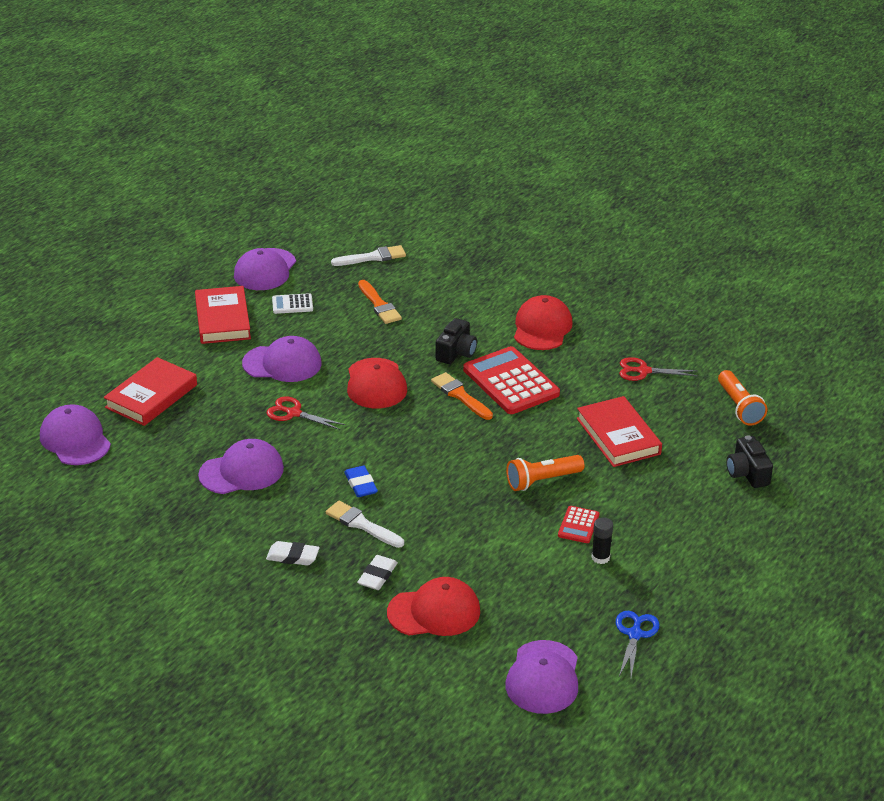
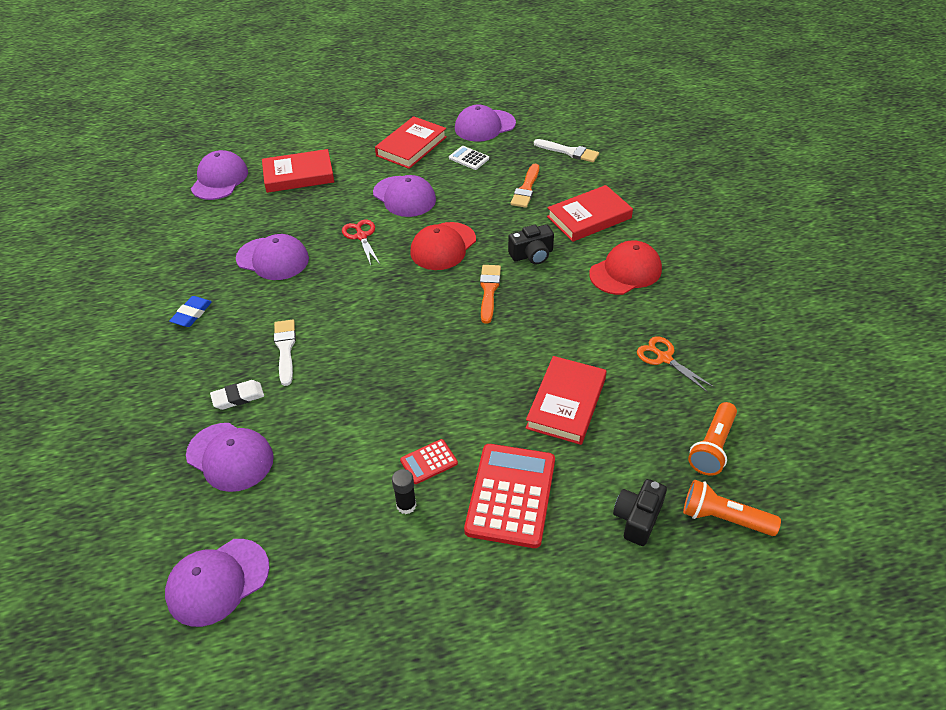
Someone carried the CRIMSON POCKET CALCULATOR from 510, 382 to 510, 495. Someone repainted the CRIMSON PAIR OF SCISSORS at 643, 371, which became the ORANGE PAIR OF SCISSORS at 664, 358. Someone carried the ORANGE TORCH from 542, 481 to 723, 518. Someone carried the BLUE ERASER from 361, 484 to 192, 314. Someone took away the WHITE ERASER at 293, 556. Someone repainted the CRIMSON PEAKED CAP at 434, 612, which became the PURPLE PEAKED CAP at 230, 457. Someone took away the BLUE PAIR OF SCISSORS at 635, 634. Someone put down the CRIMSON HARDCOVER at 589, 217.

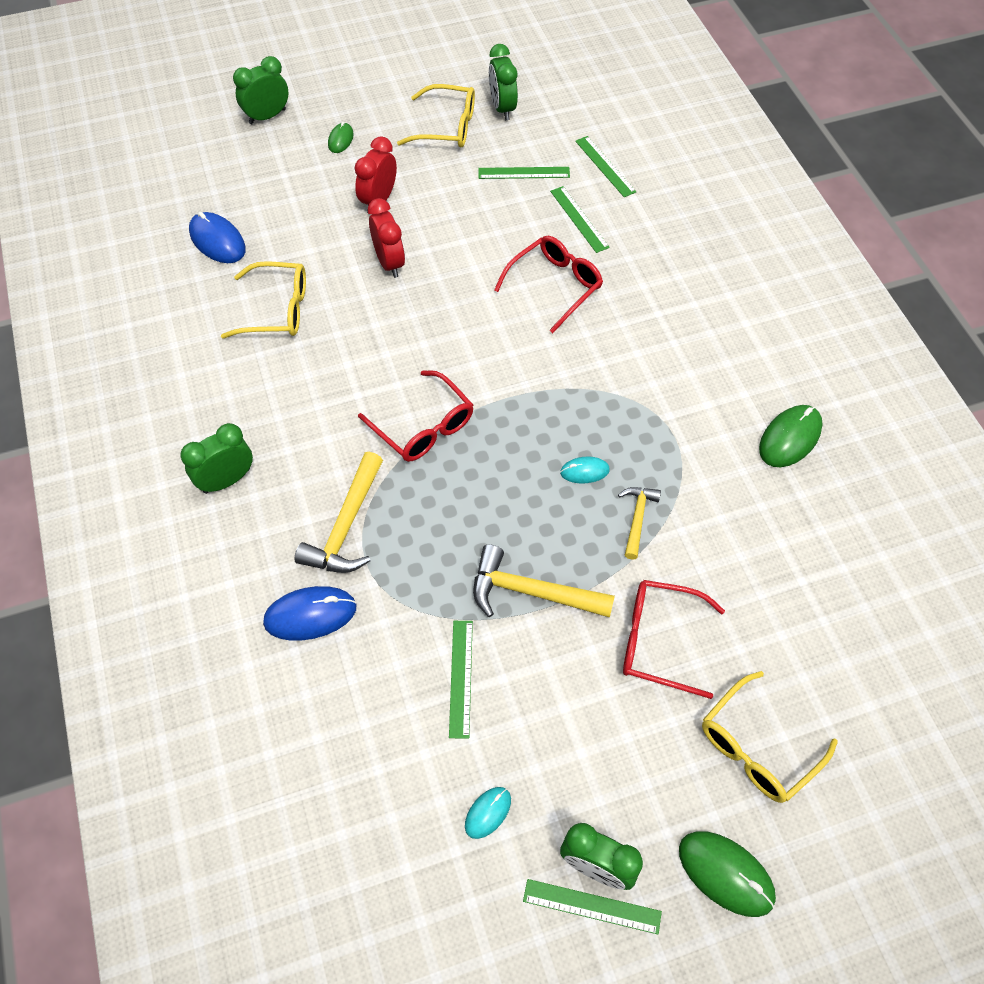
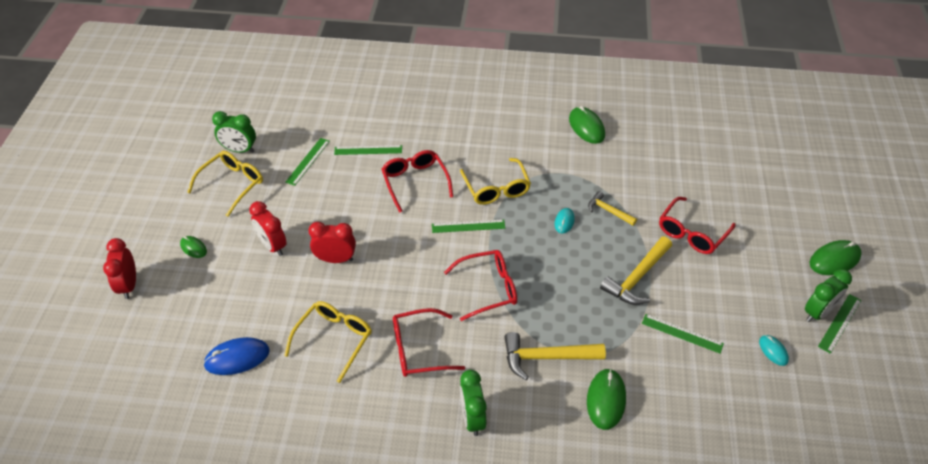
Someone repainted the LEAF-GREEN BEDSIDE CLOCK at 267, 116, which became the CRIMSON BEDSIDE CLOCK at 129, 285. Someone carried the LEAF-GREEN STRAIGHTEDGE from 605, 166 to 468, 226. Someone rotated the GOLDEN CLAW HAMMER at 346, 526 by 135 degrees clockwise. Someone repainted the BLUE COMPUTER MOUSE at 310, 614, which became the LEAF-GREEN COMPUTER MOUSE at 606, 400. Someone carried the GOLDEN GLASSES from 757, 747 to 496, 189. Someone put down the CRIMSON GLASSES at 419, 349.

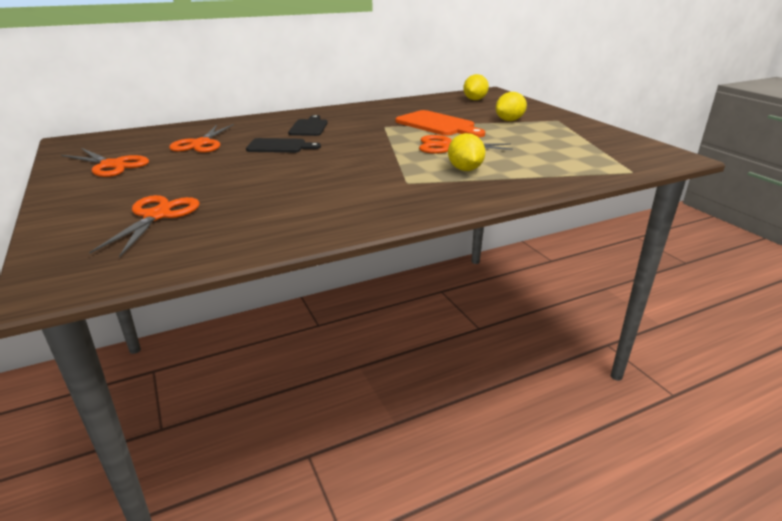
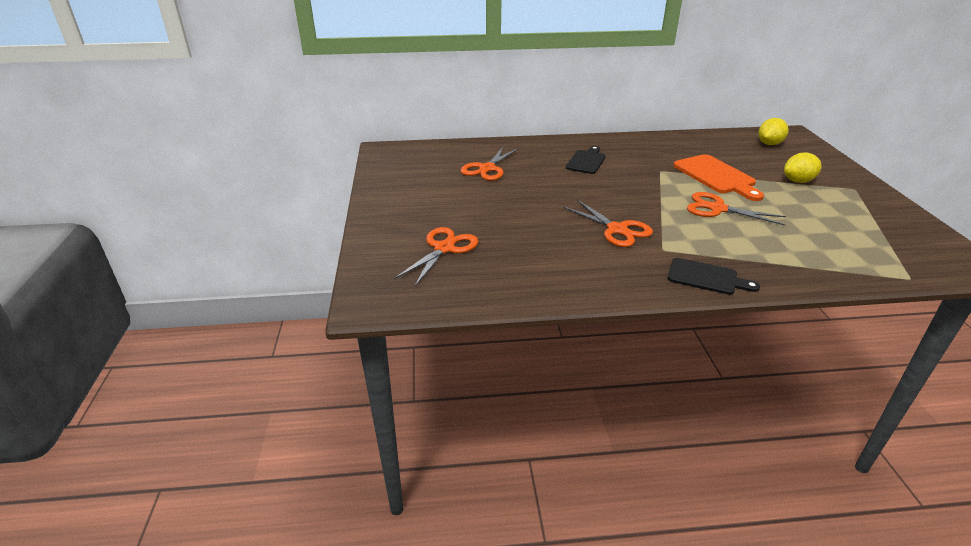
Someone took away the GOLDEN TOY LEMON at 465, 169. Someone carried the JET-BLACK BREAD BOARD from 279, 146 to 706, 277. Someone carried the ORANGE PAIR OF SCISSORS from 112, 165 to 617, 230.

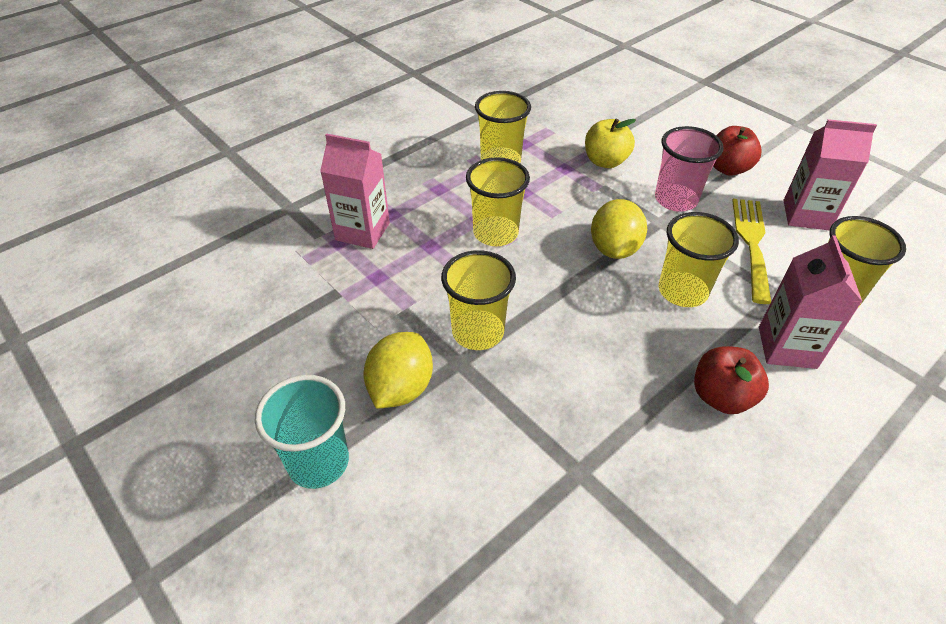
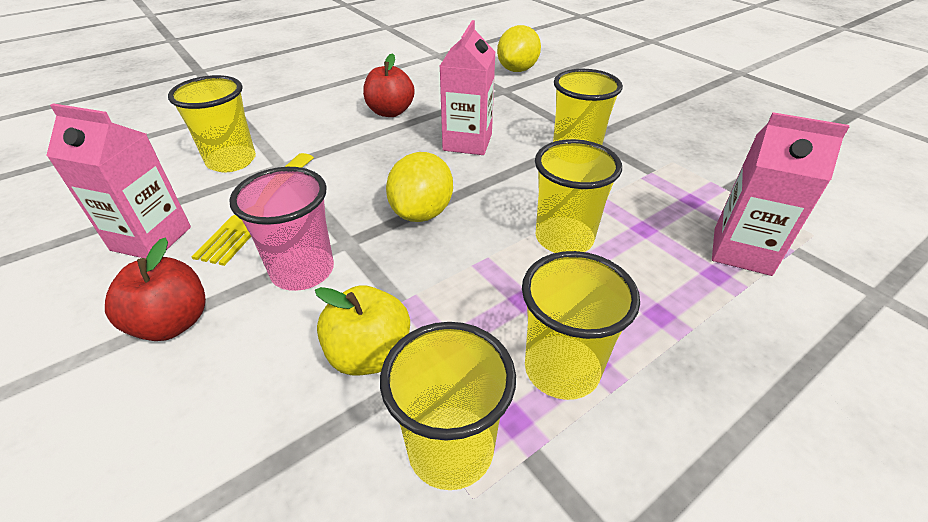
Someone carried the GOLDEN CUP from 682, 291 to 450, 449. Someone carried the ROSY JUICE CARTON from 787, 347 to 467, 142. Someone carried the GOLDEN TOY LEMON from 401, 388 to 517, 70. Someone took away the AQUA CUP at 318, 462.

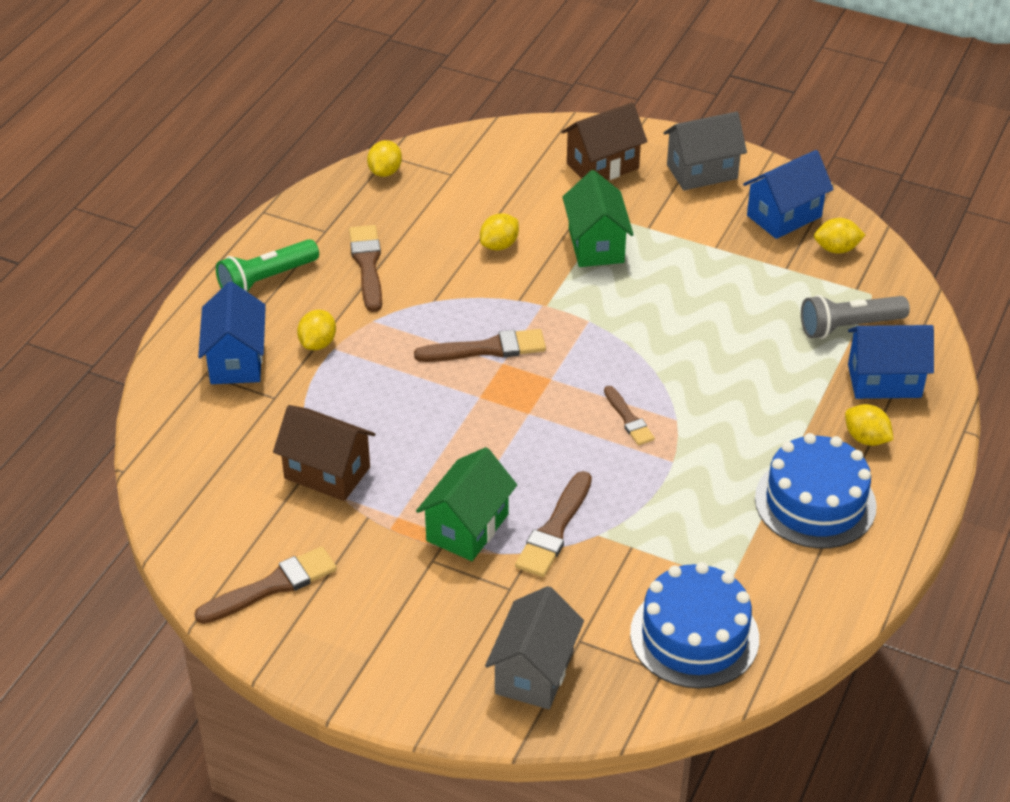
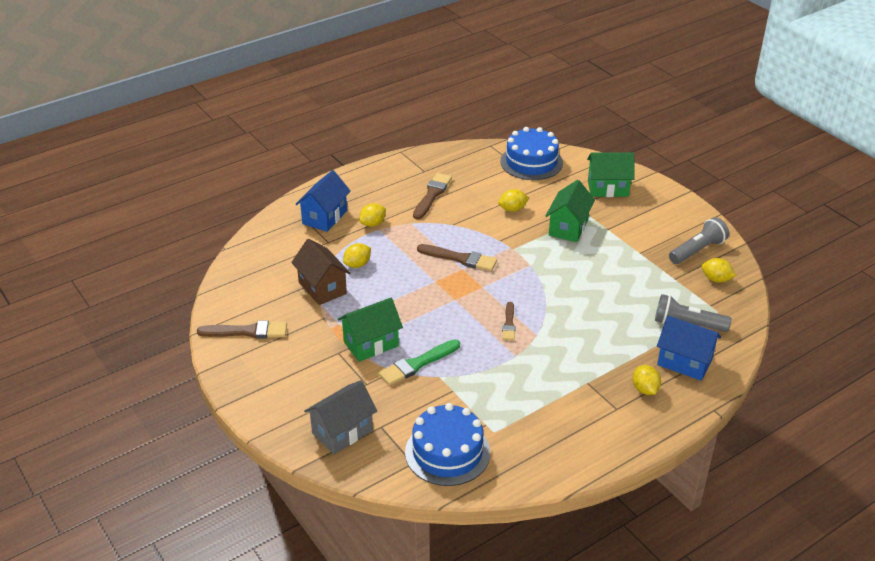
Someone repainted the BROWN HOUSE at 602, 166, which became the LEAF-GREEN HOUSE at 608, 188. Someone took away the GRAY HOUSE at 702, 172. Someone carried the GOLDEN TOY LEMON from 385, 172 to 357, 264. Someone swapped the BLUE HOUSE at 784, 216 for the GRAY TORCH at 697, 250. Someone took away the LEAF-GREEN TORCH at 266, 280. Someone carried the BLUE LAYER CAKE from 815, 502 to 531, 162. Someone repainted the BROWN BRUSH at 554, 529, which became the LEAF-GREEN BRUSH at 417, 364.

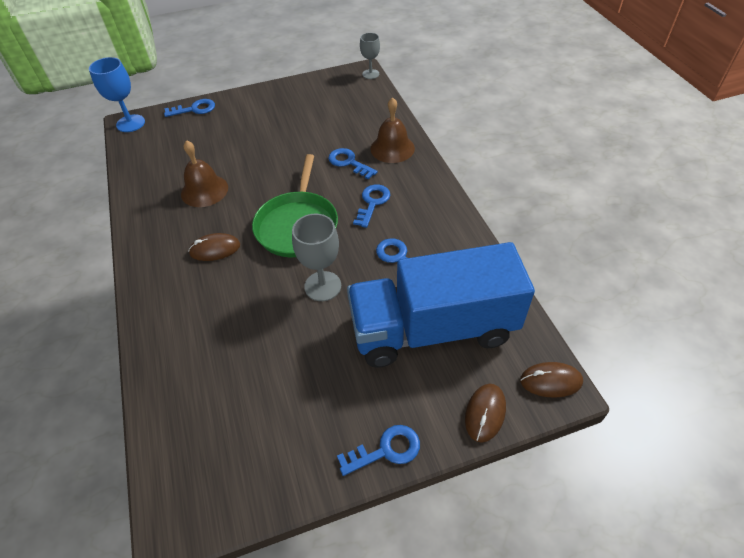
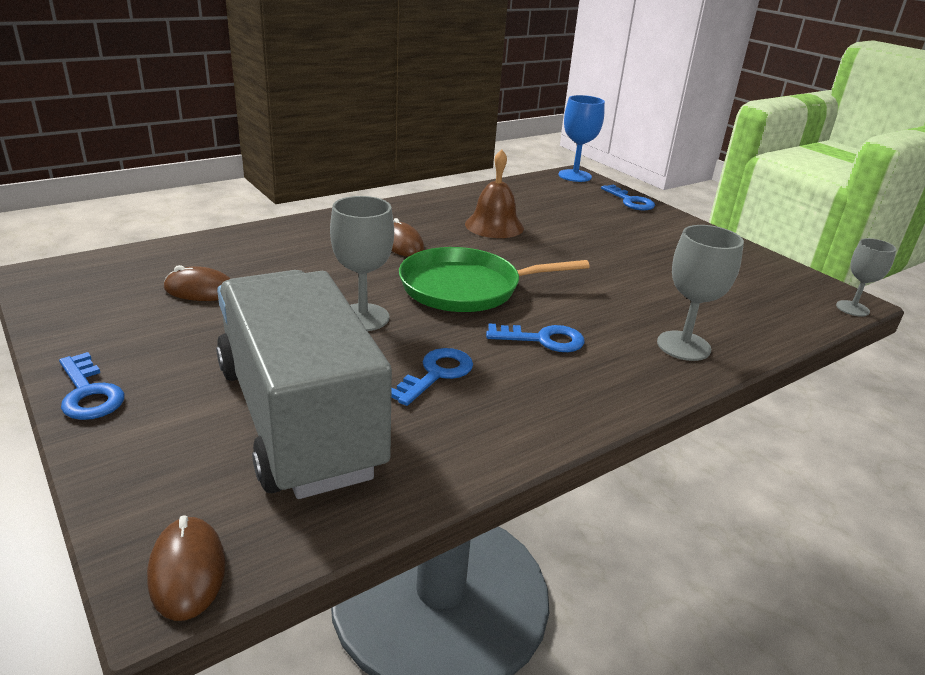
Someone swapped the BROWN BELL at 392, 148 for the GRAY CHALICE at 683, 346. Someone took away the BLUE LATCHKEY at 348, 162. Someone repainted the BLUE TOY TRUCK at 433, 329, which became the GRAY TOY TRUCK at 299, 418. Someone carried the BROWN COMPUTER MOUSE from 485, 413 to 200, 290.

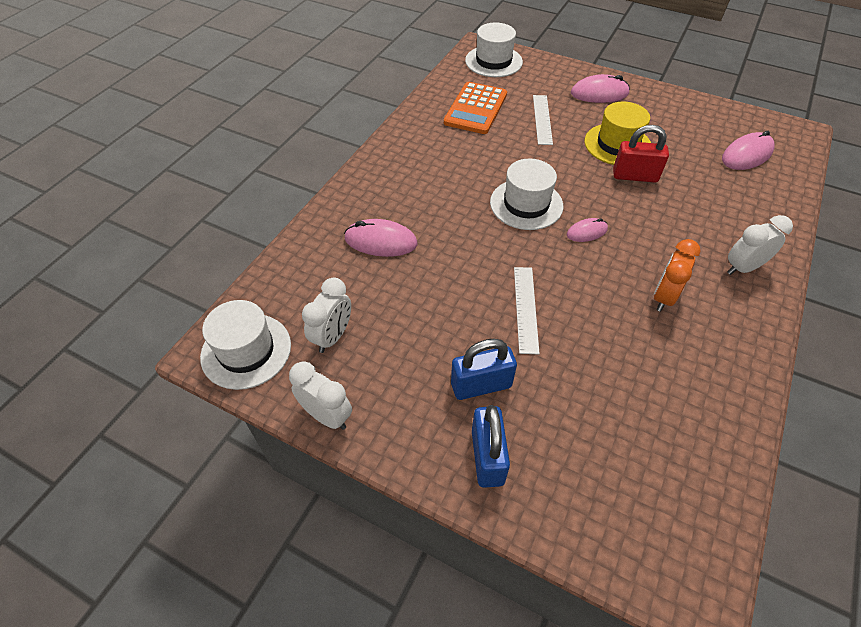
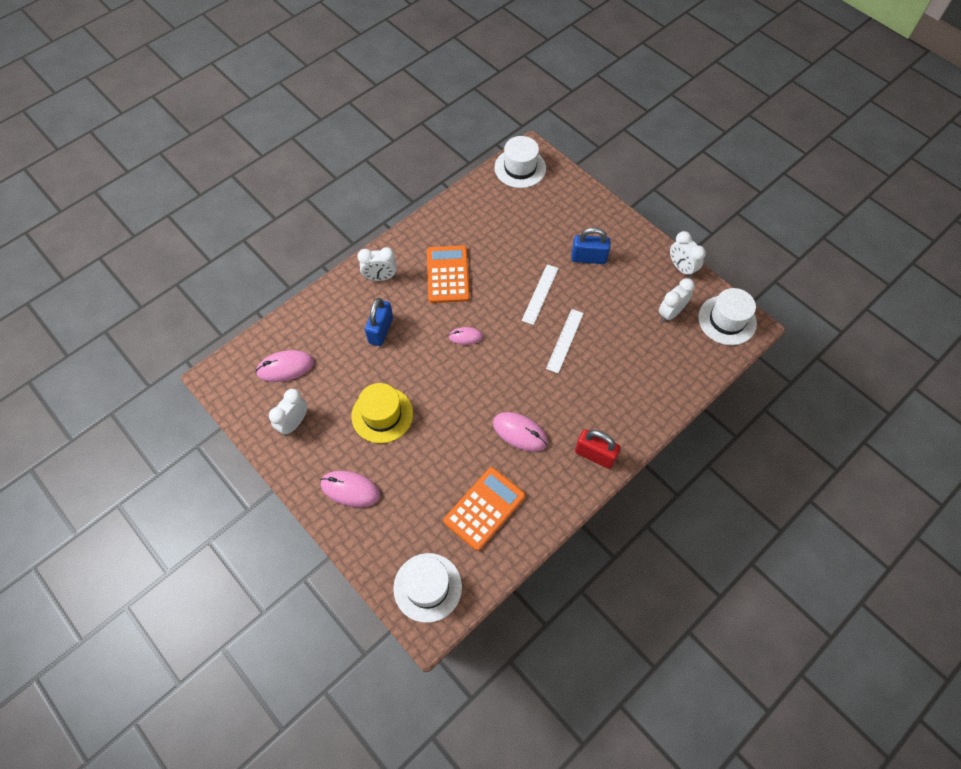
Someone carried the WHITE STRAIGHTEDGE from 542, 119 to 565, 340. Someone carried the CRIMSON SMALL LOCK from 635, 176 to 595, 455. Someone carried the WHITE TALL HAT from 526, 204 to 520, 168. Someone carried the ROSY COMPUTER MOUSE from 381, 241 to 520, 433. Someone swapped the ORANGE BEDSIDE CLOCK at 663, 297 for the ORANGE POCKET CALCULATOR at 447, 275. Someone carried the BLUE SMALL LOCK from 487, 457 to 381, 330. Someone put down the WHITE BEDSIDE CLOCK at 294, 423.

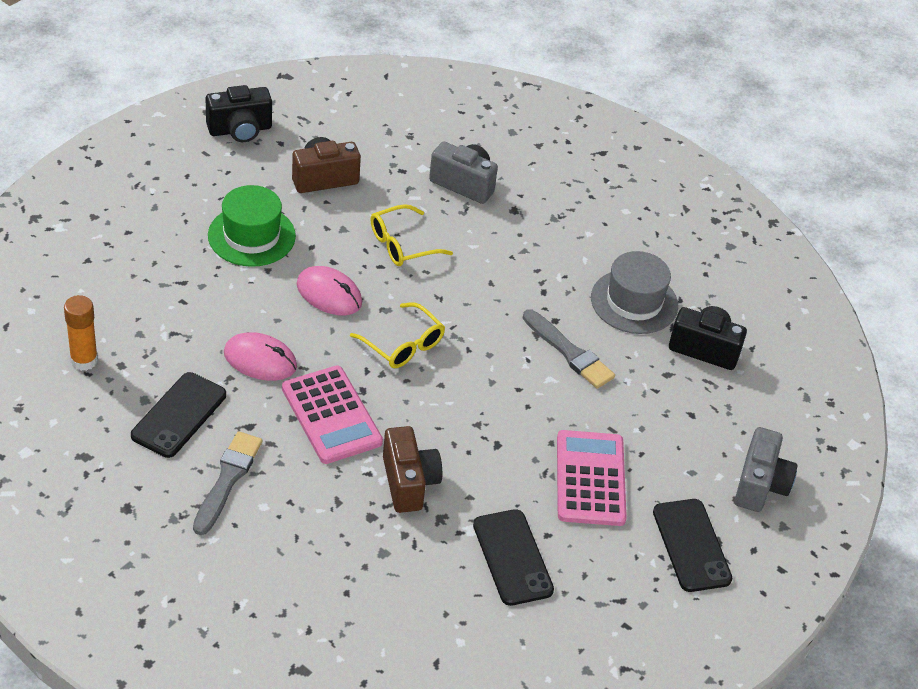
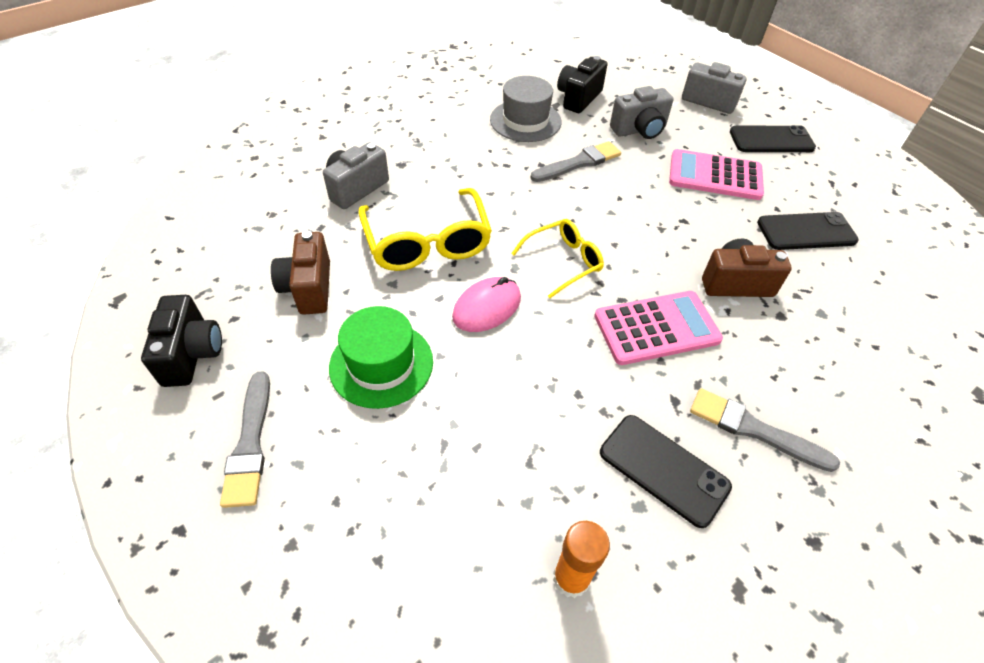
Someone scaled the GOLDEN GLASSES at 402, 244 by 1.62. Someone took away the ROSY COMPUTER MOUSE at 260, 360. Someone put down the GRAY CAMERA at 639, 130. Someone put down the GRAY BRUSH at 250, 443.

